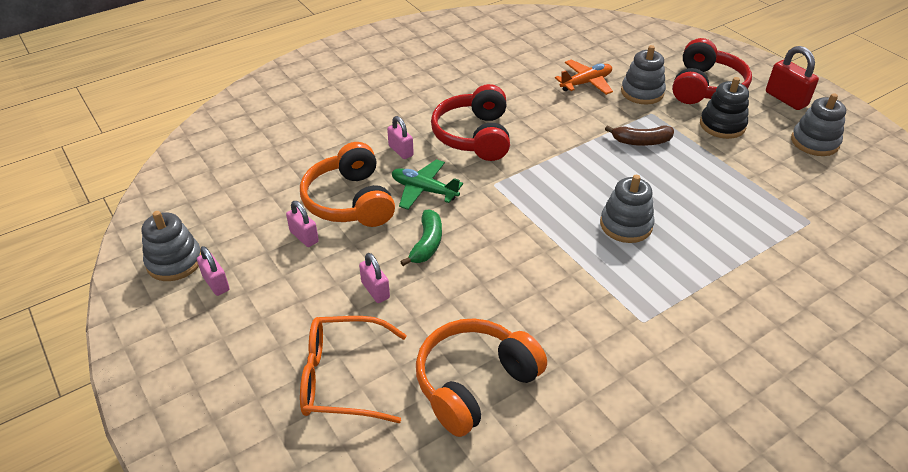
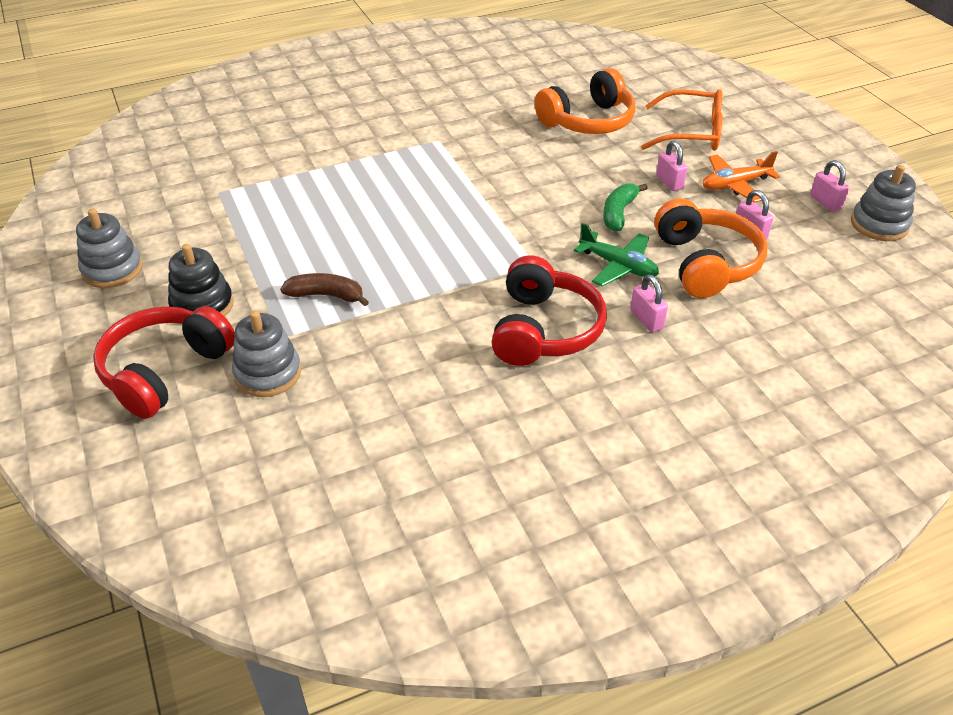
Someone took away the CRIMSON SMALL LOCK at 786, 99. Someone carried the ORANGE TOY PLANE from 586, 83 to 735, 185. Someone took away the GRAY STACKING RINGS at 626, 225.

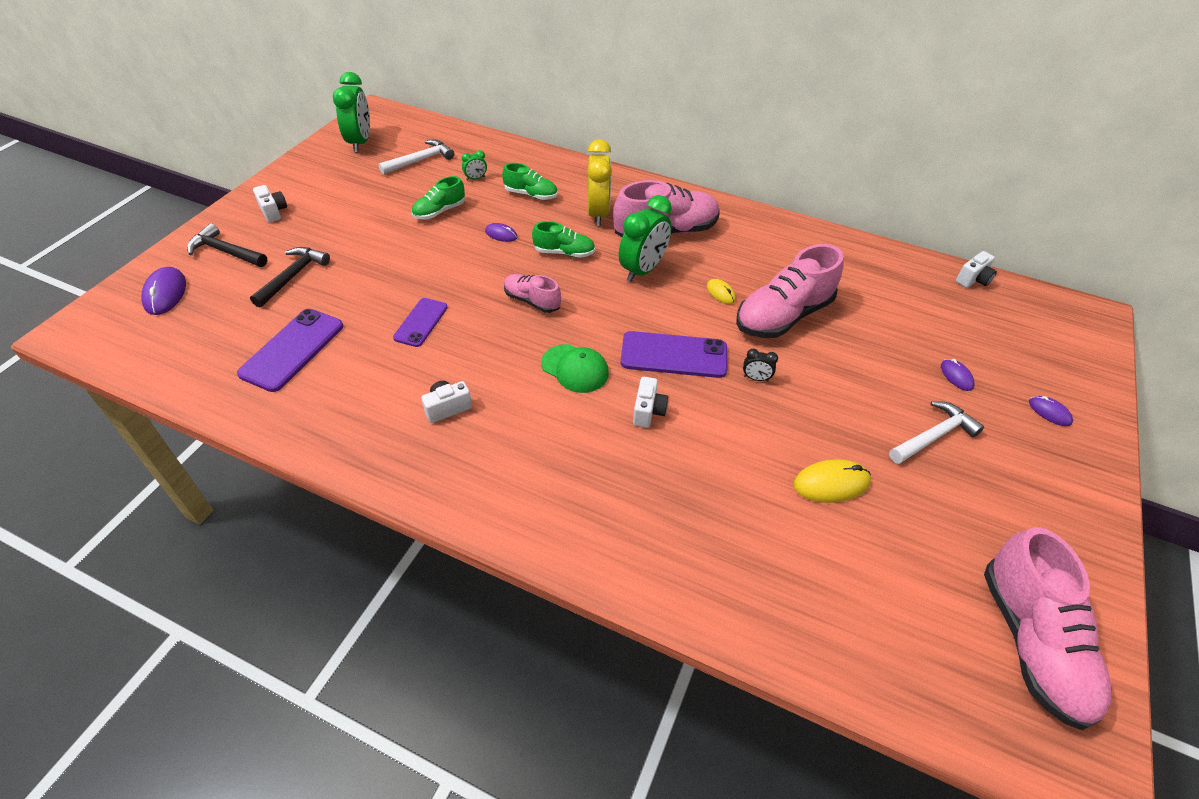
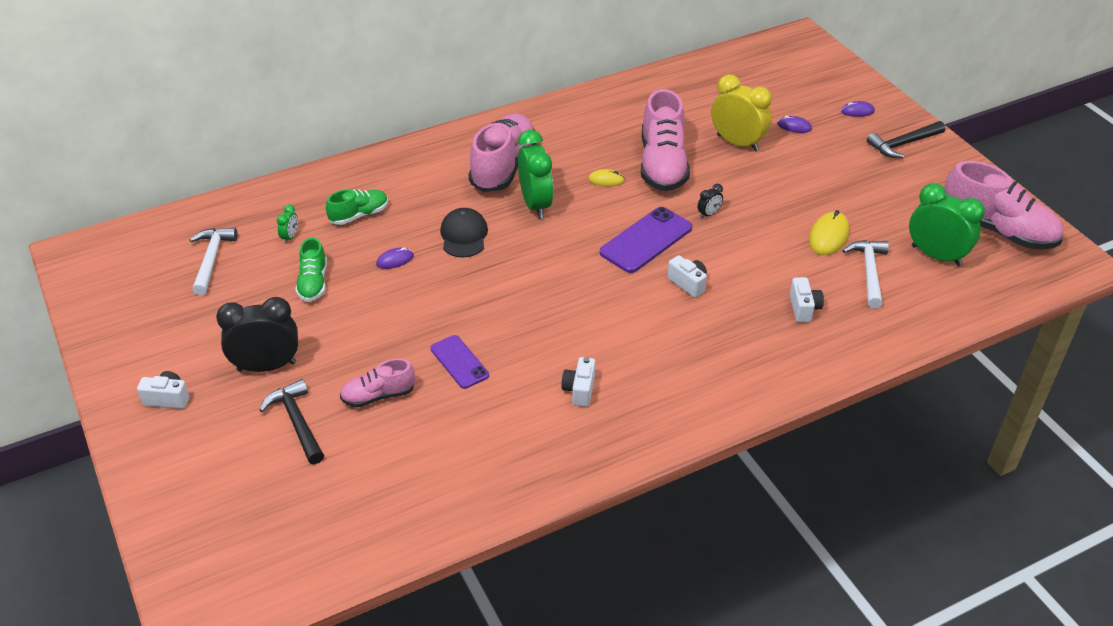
Someone carried the LEAF-GREEN BEDSIDE CLOCK from 360, 142 to 936, 256. Someone carried the GOLDEN BEDSIDE CLOCK from 598, 214 to 737, 143. Someone swapped the LEAF-GREEN LACE-UP SHOE at 564, 253 for the JET-BLACK PEAKED CAP at 464, 235. Someone carried the JET-BLACK CLAW HAMMER from 226, 252 to 903, 144. Someone carried the WHITE CAMERA from 973, 279 to 804, 308. Someone took away the PURPLE COMPUTER MOUSE at 165, 293. Someone carried the ROSY LACE-UP SHOE from 532, 301 to 378, 395. Someone took away the PURPLE MOBILE PHONE at 292, 350. Someone took away the LEAF-GREEN PEAKED CAP at 575, 369. Someone carried the WHITE CLAW HAMMER from 933, 436 to 869, 272. Someone put down the JET-BLACK BEDSIDE CLOCK at 267, 366.

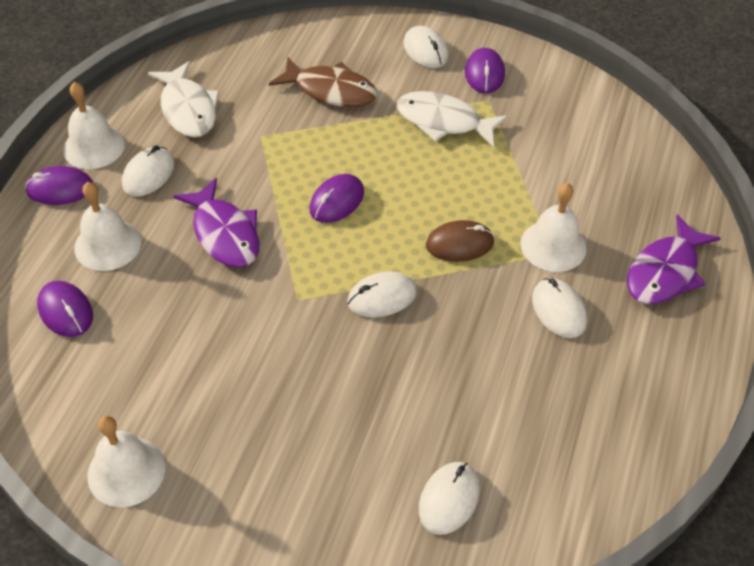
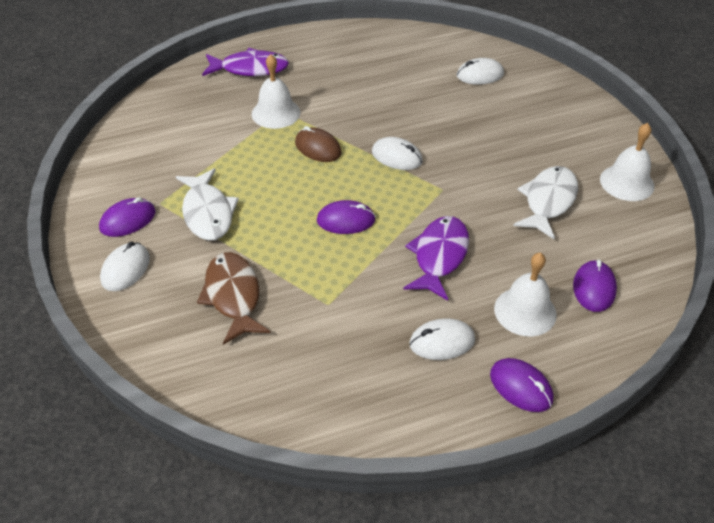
Someone carried the WHITE FISH FIGURE from 188, 109 to 548, 201. Someone took away the WHITE BELL at 94, 146. Someone took away the WHITE COMPUTER MOUSE at 558, 310.

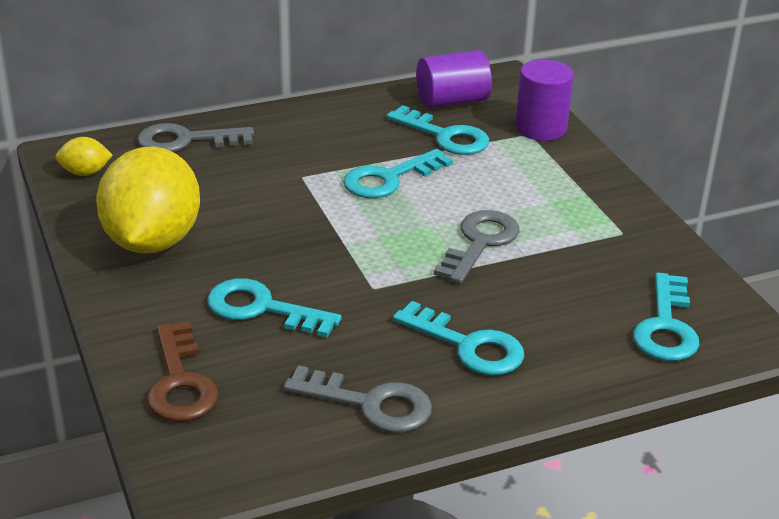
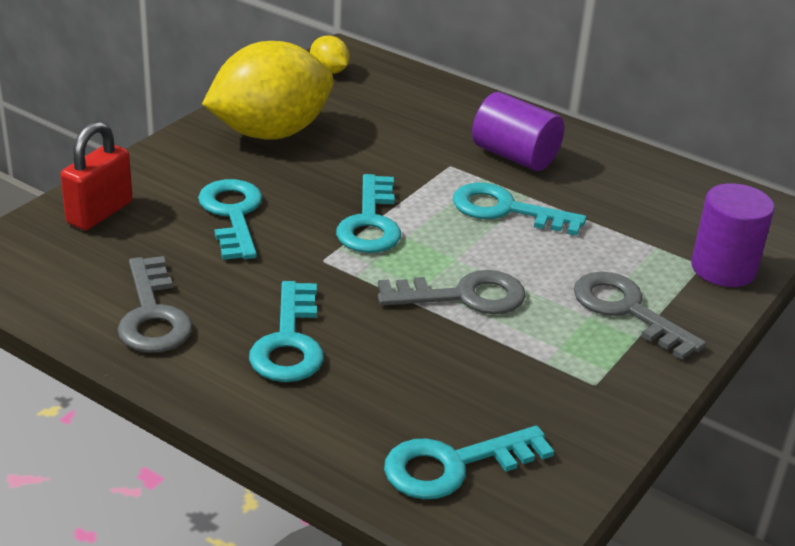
Someone carried the PURPLE CYLINDER from 452, 101 to 515, 156. Someone carried the AQUA LATCHKEY from 445, 136 to 370, 223. Someone carried the GRAY LATCHKEY from 186, 140 to 627, 310. Someone swapped the BROWN LATCHKEY at 180, 382 for the CRIMSON SMALL LOCK at 99, 213.

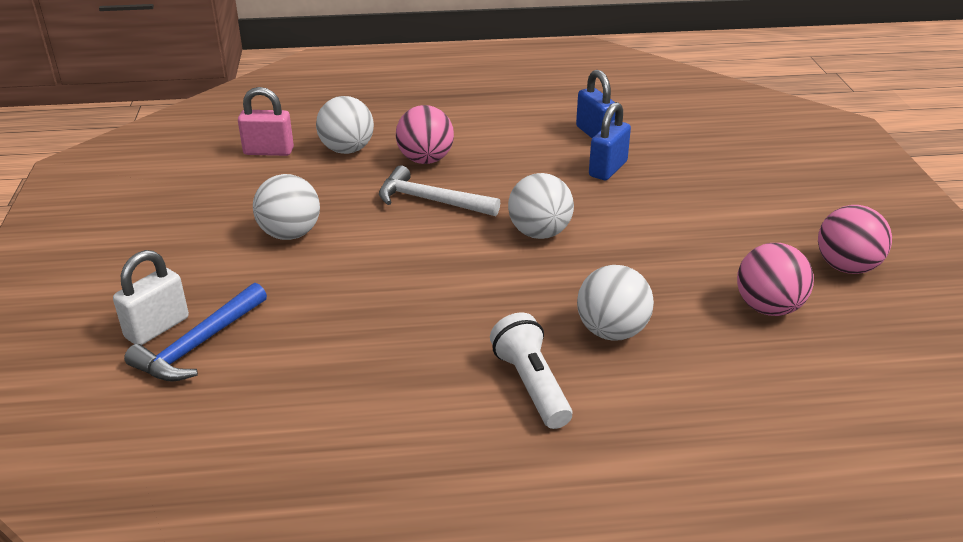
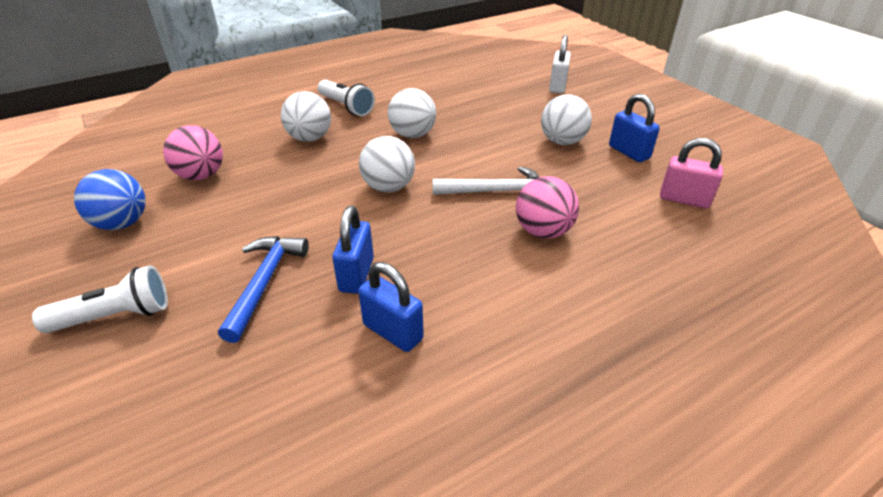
Someone rotated the ROSY SMALL LOCK at 268, 151 by 45 degrees clockwise. Someone carried the WHITE SPHERE from 347, 150 to 412, 135. Someone repainted the ROSY SPHERE at 846, 267, which became the BLUE SPHERE at 122, 223. Someone carried the BLUE CLAW HAMMER from 199, 345 to 264, 282. Someone put down the BLUE SMALL LOCK at 629, 152. Someone put down the WHITE TORCH at 115, 316.

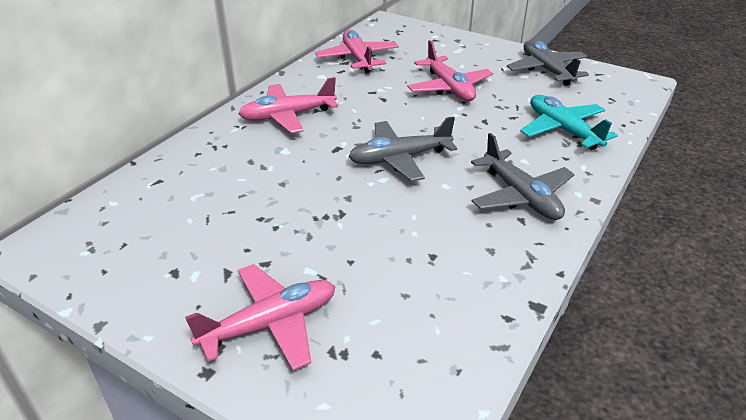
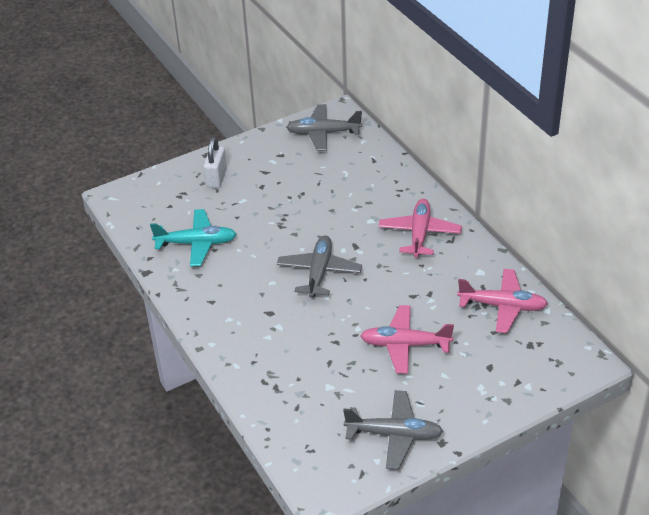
Someone carried the AQUA TOY PLANE from 563, 130 to 196, 243. Someone carried the GRAY TOY PLANE from 521, 196 to 323, 133. Someone swapped the ROSY TOY PLANE at 270, 324 for the WHITE SMALL LOCK at 216, 178.

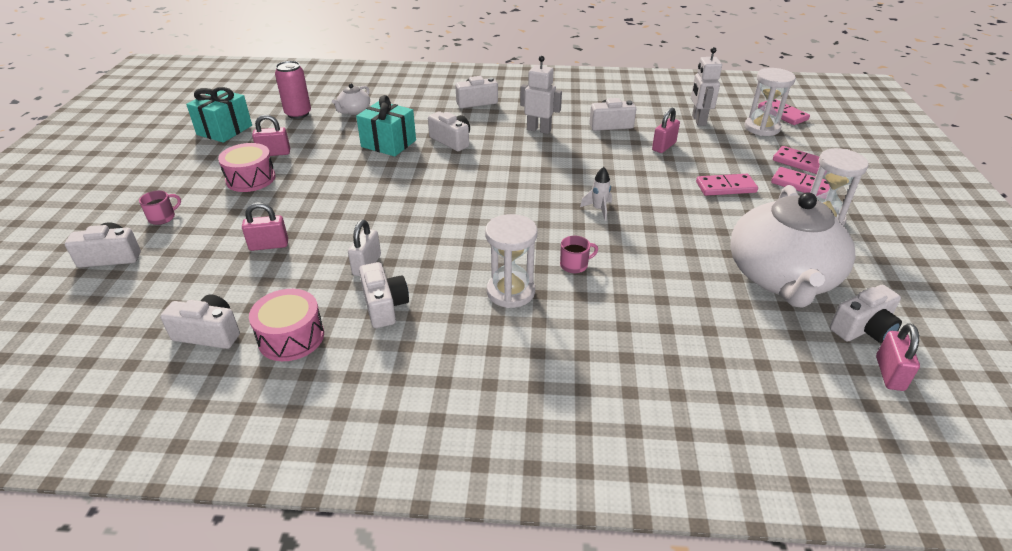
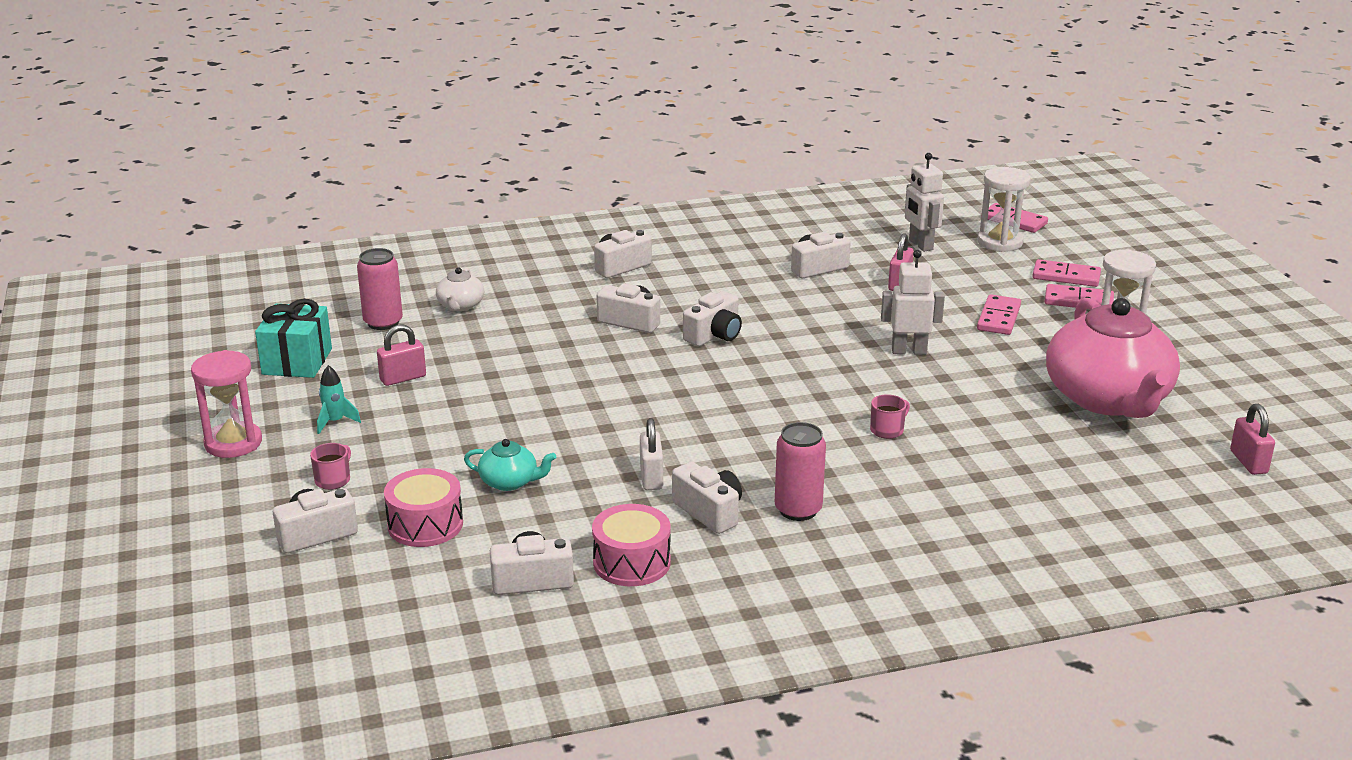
Someone carried the WHITE ROBOT FIGURE from 539, 130 to 909, 351. Someone took away the AQUA PRESENT at 388, 143. Someone carried the ROSY DRUM from 250, 179 to 425, 524. Someone took away the WHITE ROCKET at 598, 209. Someone rotated the ROSY DOMINO at 725, 187 by 45 degrees counterclockwise. Someone repainted the WHITE TEAPOT at 781, 277, which became the ROSY TEAPOT at 1108, 399. Someone swapped the ROSY SMALL LOCK at 269, 245 for the AQUA TEAPOT at 510, 482. Someone took away the WHITE SAND TIMER at 510, 292. Someone carried the WHITE CAMERA from 863, 329 to 714, 335. Someone put down the ROSY SAND TIMER at 233, 443. Someone put down the AQUA ROCKET at 335, 422. Someone put down the ROSY TIN at 798, 510.

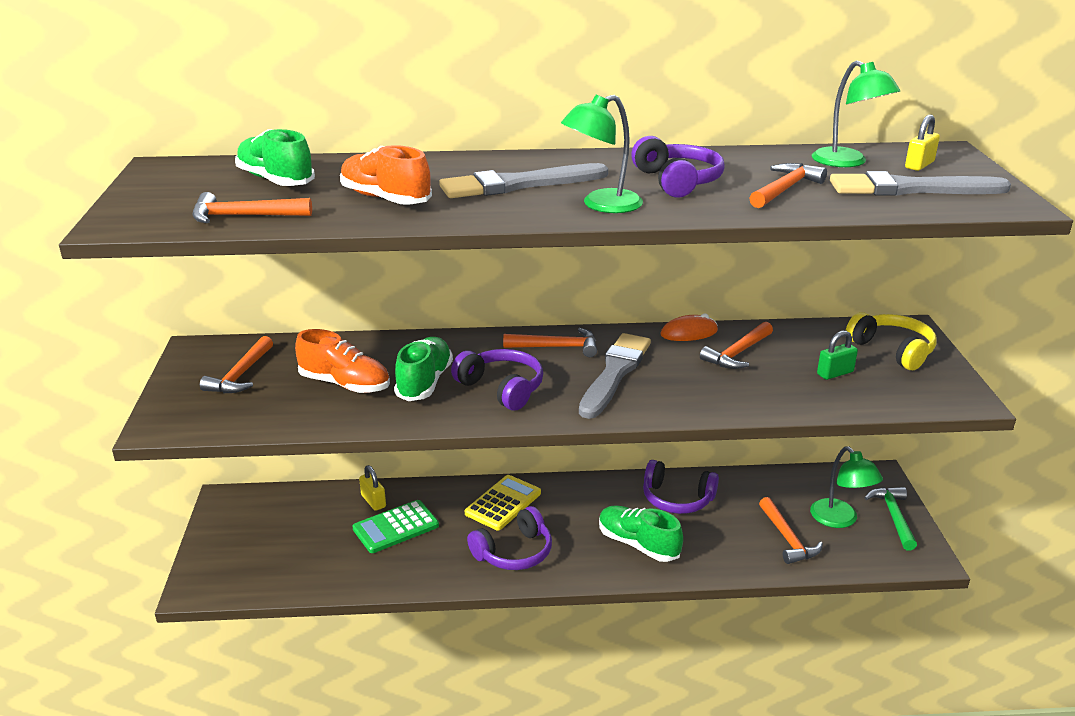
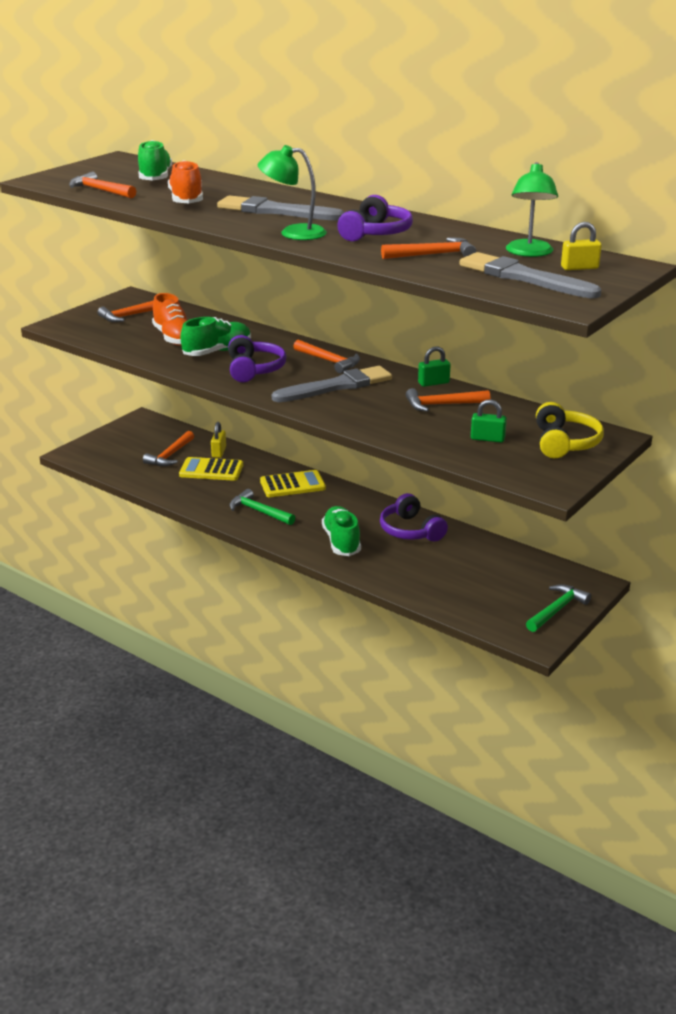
Someone swapped the ORANGE COMPUTER MOUSE at 689, 333 for the LEAF-GREEN SMALL LOCK at 433, 383. Someone took away the LEAF-GREEN LAMP at 840, 520. Someone carried the ORANGE CLAW HAMMER from 787, 539 to 170, 455. Someone repainted the LEAF-GREEN POCKET CALCULATOR at 396, 527, which became the GOLDEN POCKET CALCULATOR at 211, 470. Someone swapped the PURPLE OVER-EAR HEADPHONES at 514, 552 for the LEAF-GREEN CLAW HAMMER at 258, 511.

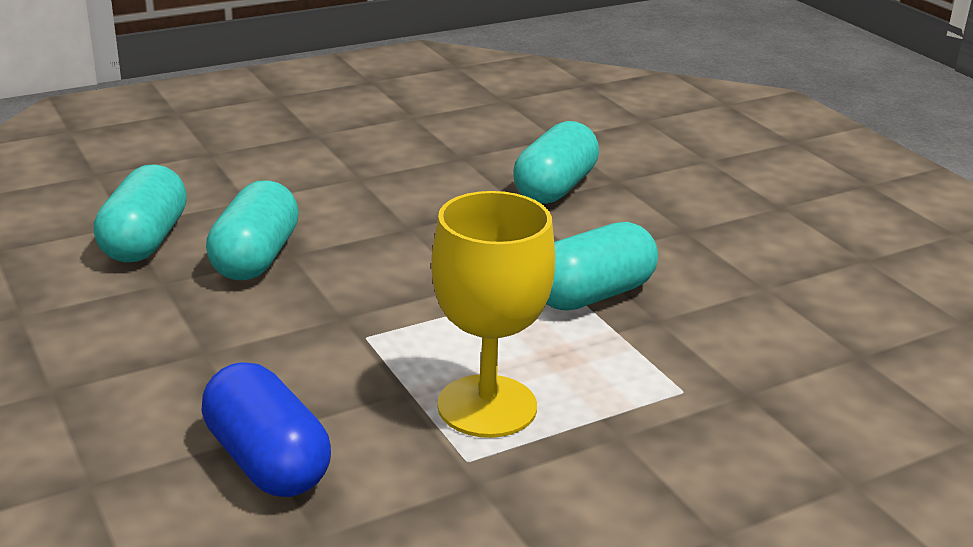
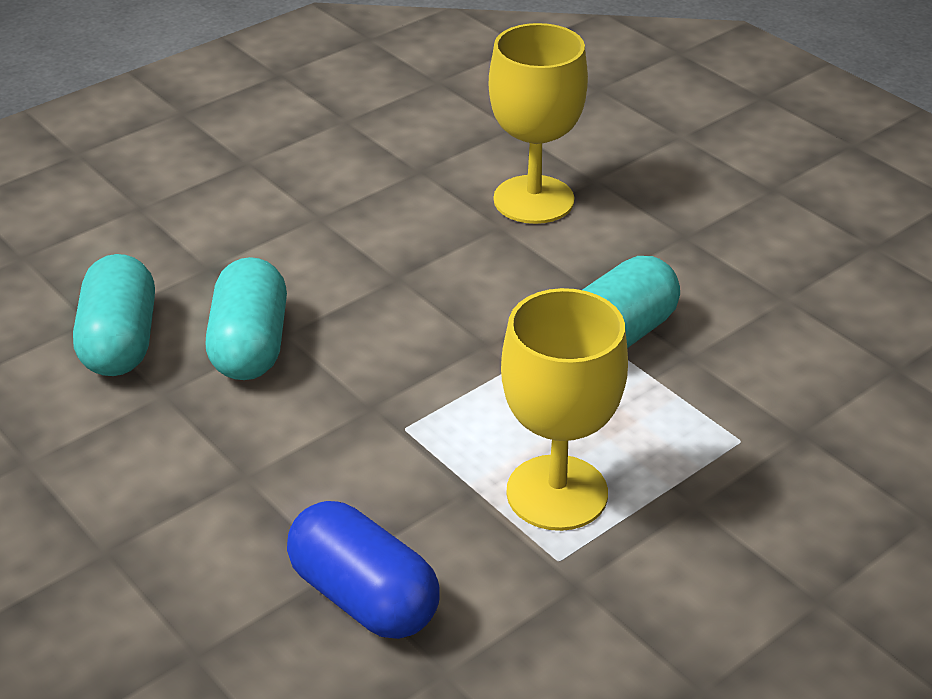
Someone swapped the AQUA PILL SHAPE at 554, 188 for the GOLDEN CHALICE at 533, 200.

